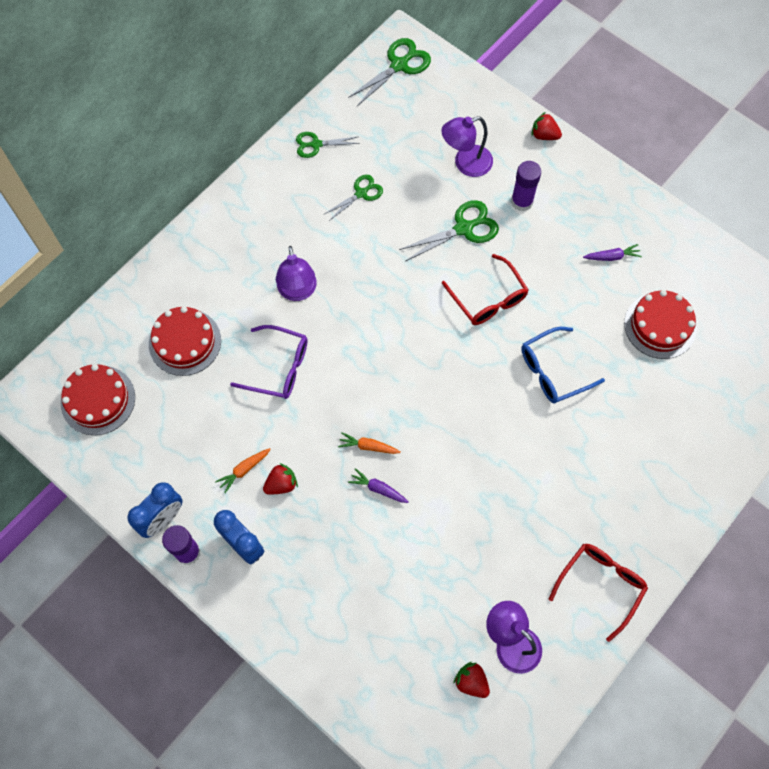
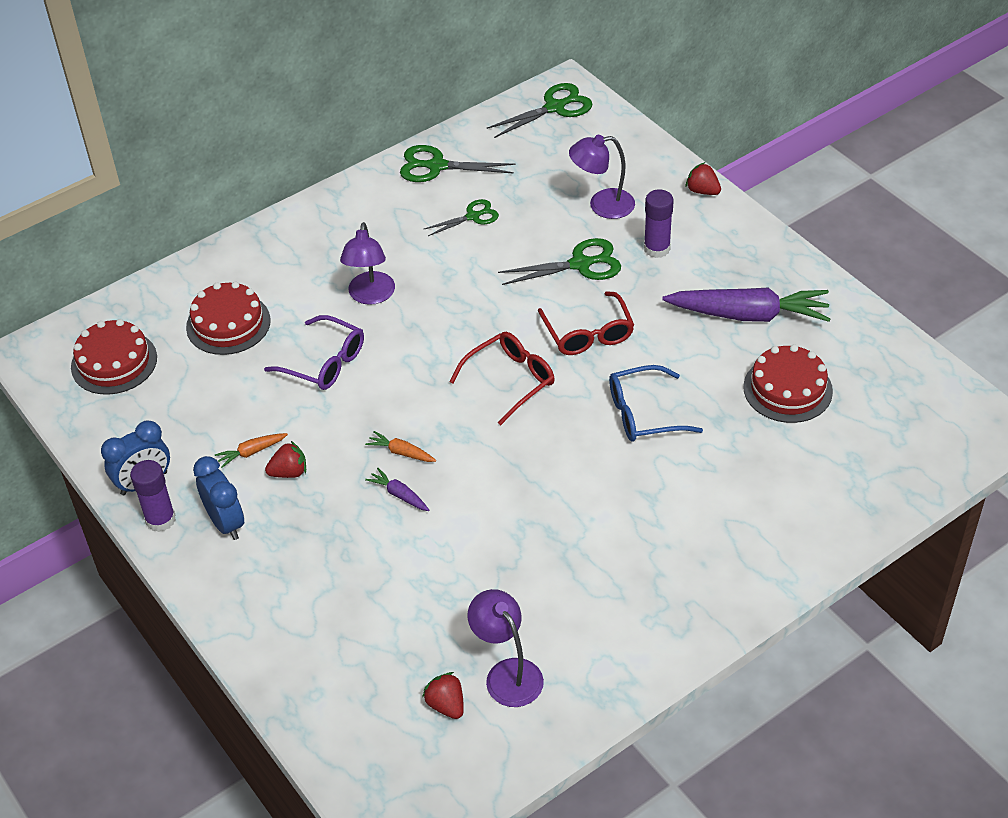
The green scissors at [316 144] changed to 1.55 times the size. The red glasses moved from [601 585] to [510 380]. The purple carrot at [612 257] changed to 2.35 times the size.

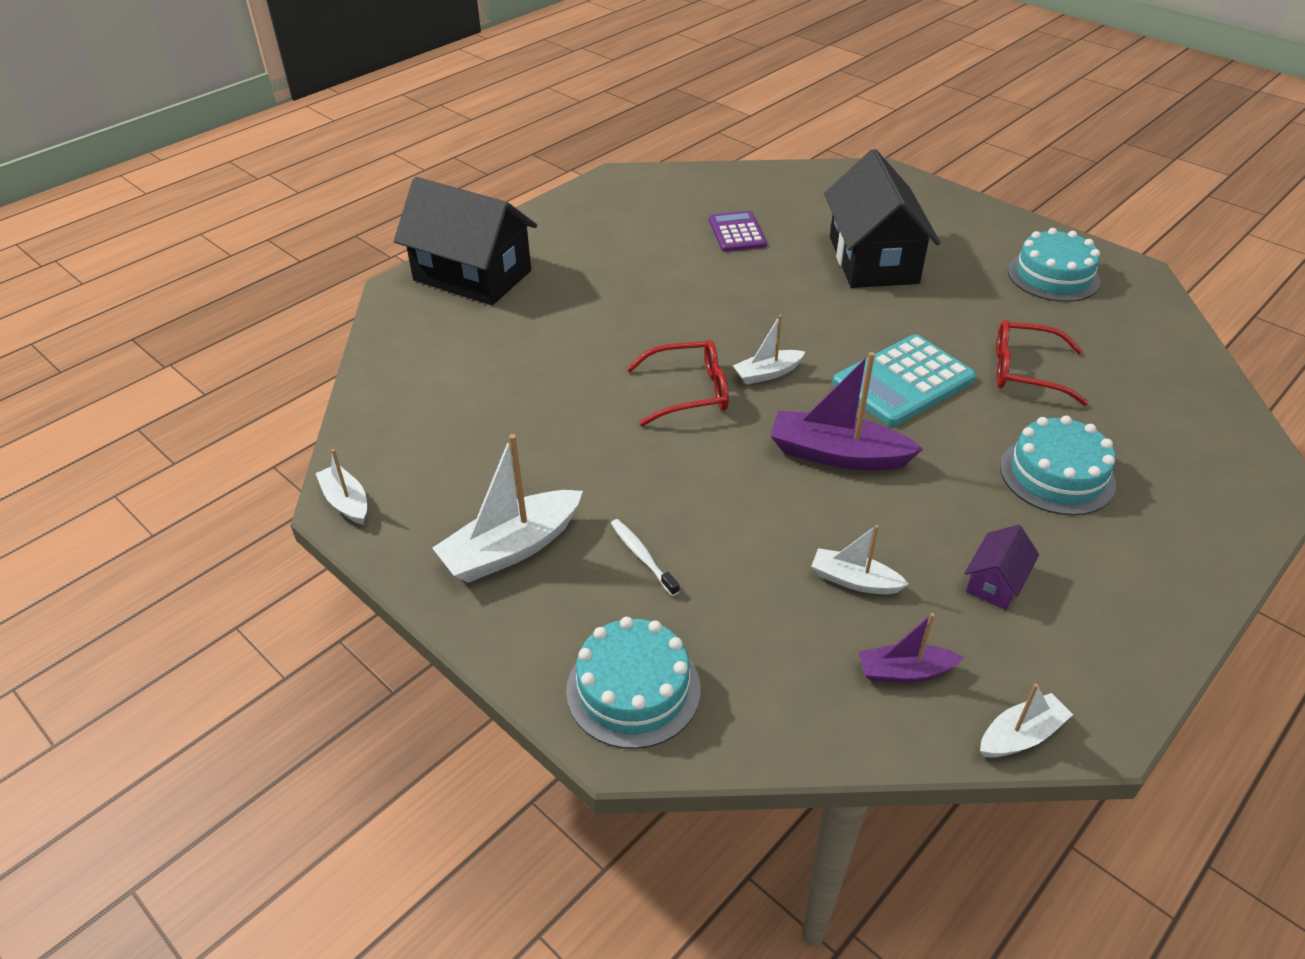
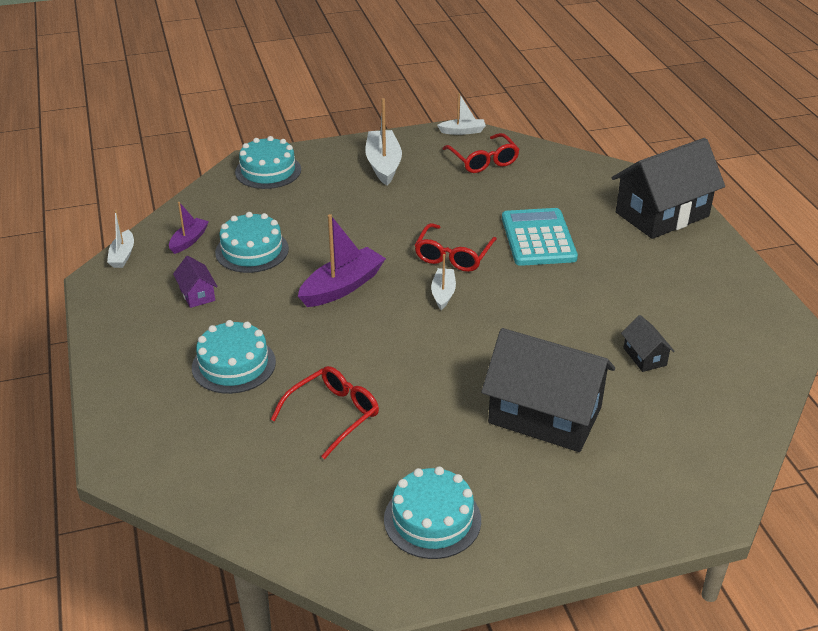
The white boat at [854 580] was replaced by the turquoise cake at [252 250]. The red glasses at [483 161] appeared. The turquoise calculator moved from [903 381] to [538 238]. The purple calculator at [737 232] was replaced by the black house at [644 356]. The white toothbrush at [642 556] disappeared.

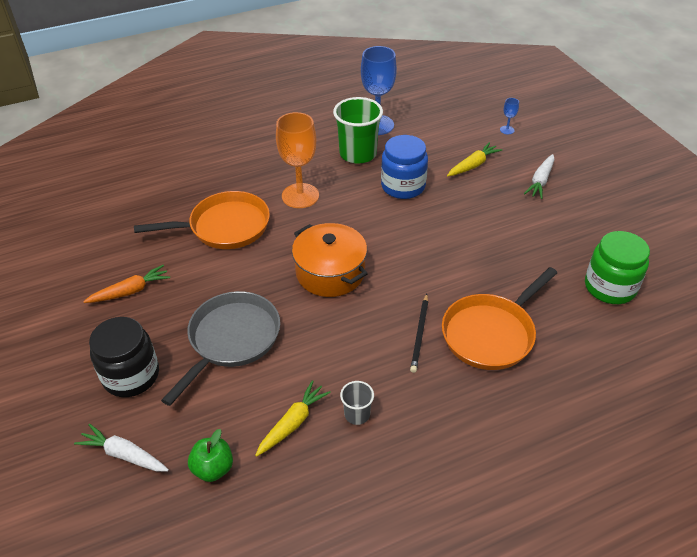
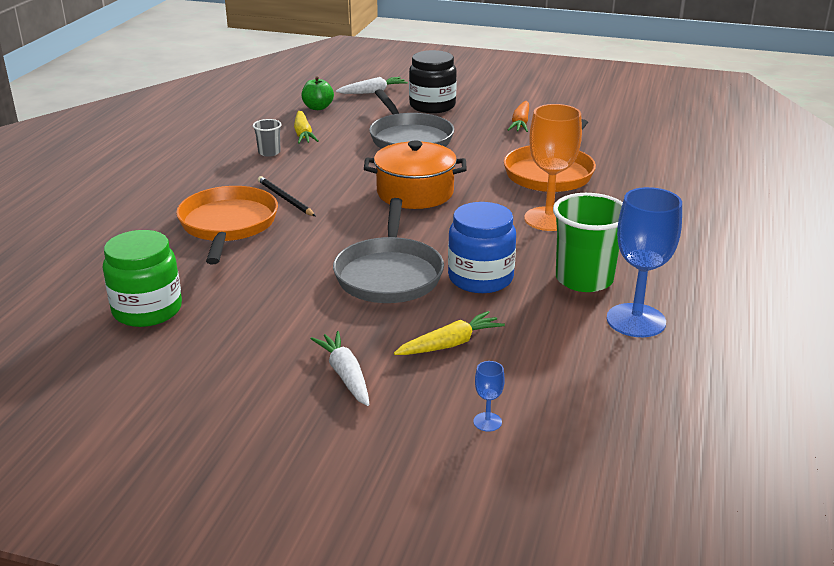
The grey pan at [389 274] appeared. The yellow carrot at [473 165] turned 120 degrees counterclockwise.

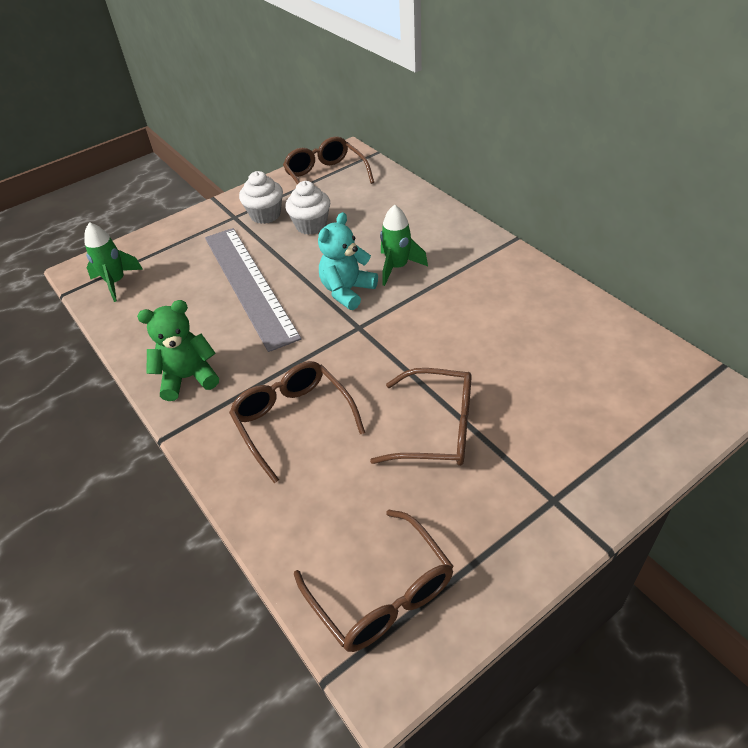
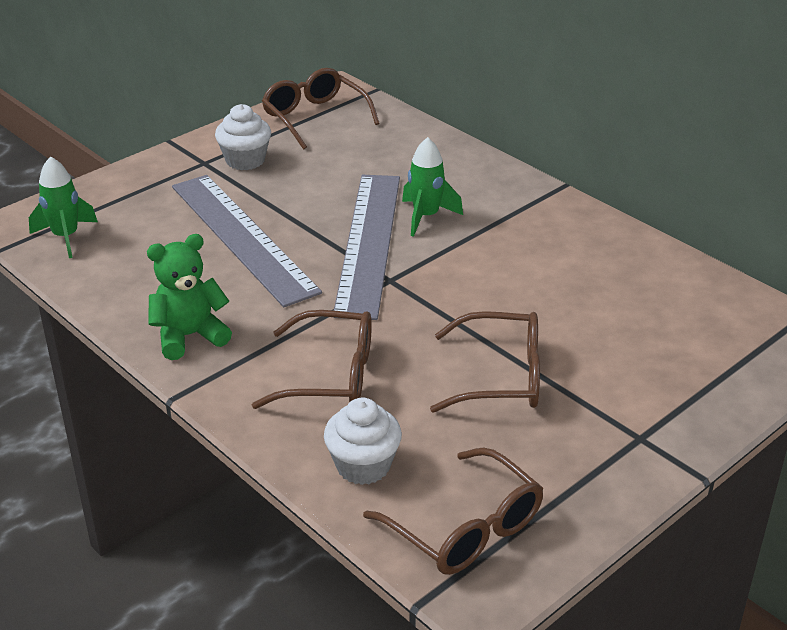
The brown glasses at [293 421] turned 135 degrees clockwise. The white cupcake moved from [311 225] to [363 466]. The turquoise teddy bear at [347 291] was replaced by the grey ruler at [368 242].

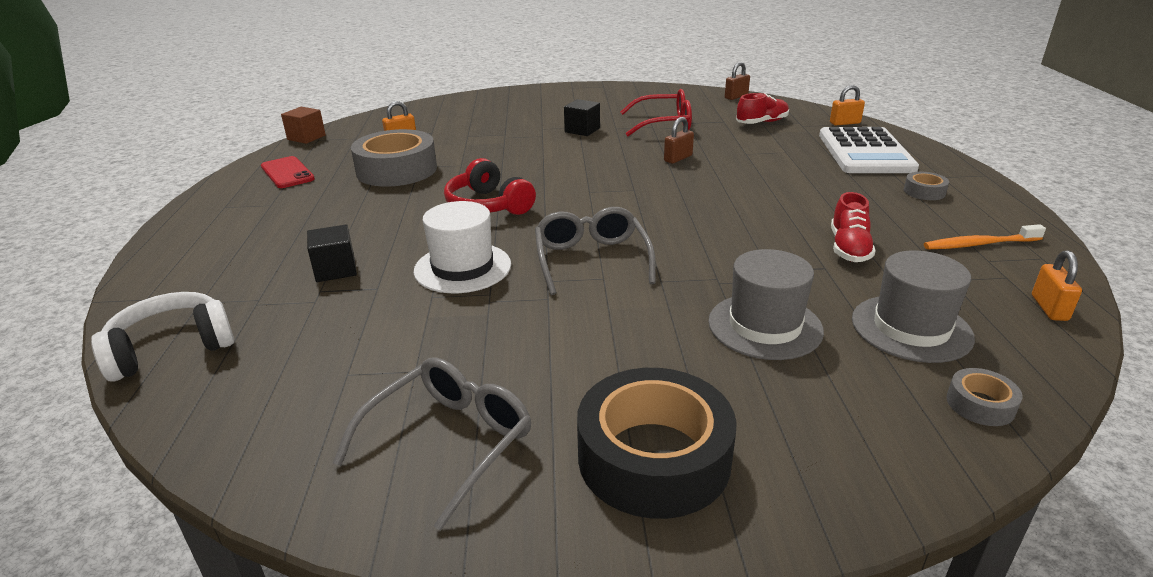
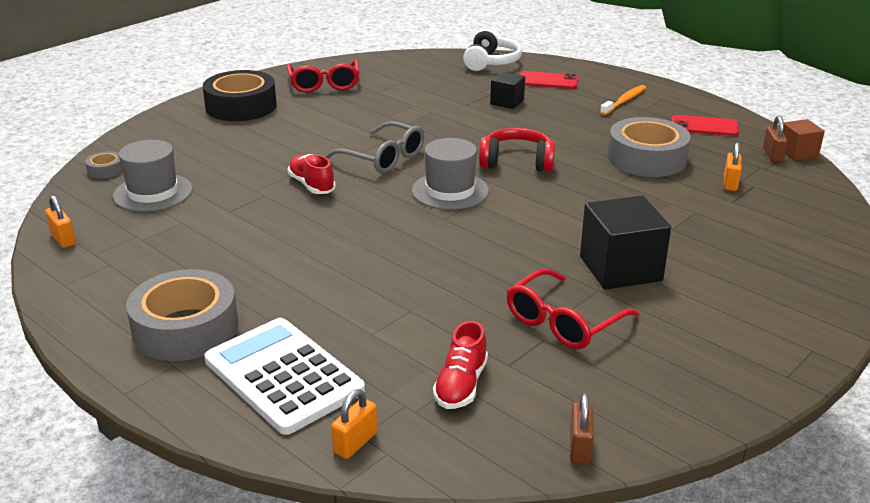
The grey tape at [924 192] changed to 2.27 times the size. The grey glasses at [449 442] became the red glasses at [324 84]. The red shoe moved from [849 248] to [312 185]. The grey hat moved from [765 326] to [450 191]. The red phone at [548 81] appeared. The black cube at [582 130] changed to 1.79 times the size. The orange toothbrush moved from [979 244] to [624 101]. The brown padlock moved from [678 158] to [772 155]. The white hat at [462 268] disappeared.

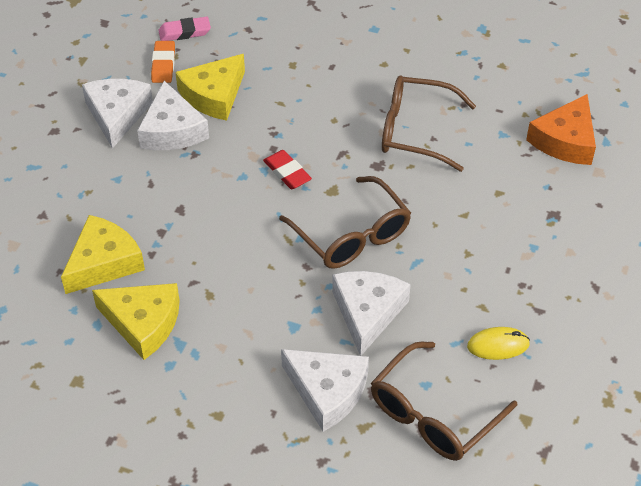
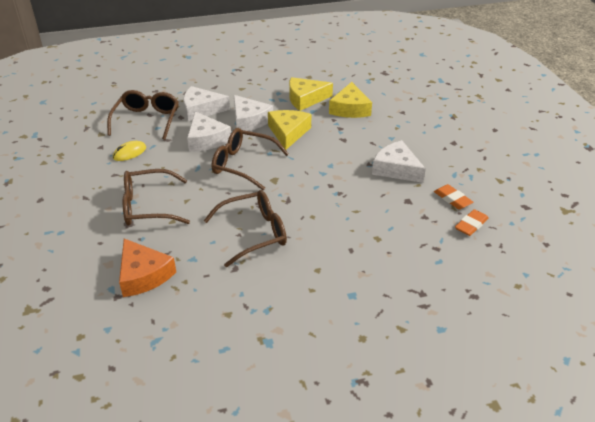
The orange cheese at [565 140] turned 150 degrees clockwise. The brown glasses at [149 206] appeared. The white cheese moved from [117 115] to [249 120]. The yellow cheese moved from [214 95] to [288 133]. The pink eraser at [184 32] became the orange eraser at [471 225]. The red eraser at [287 172] disappeared.

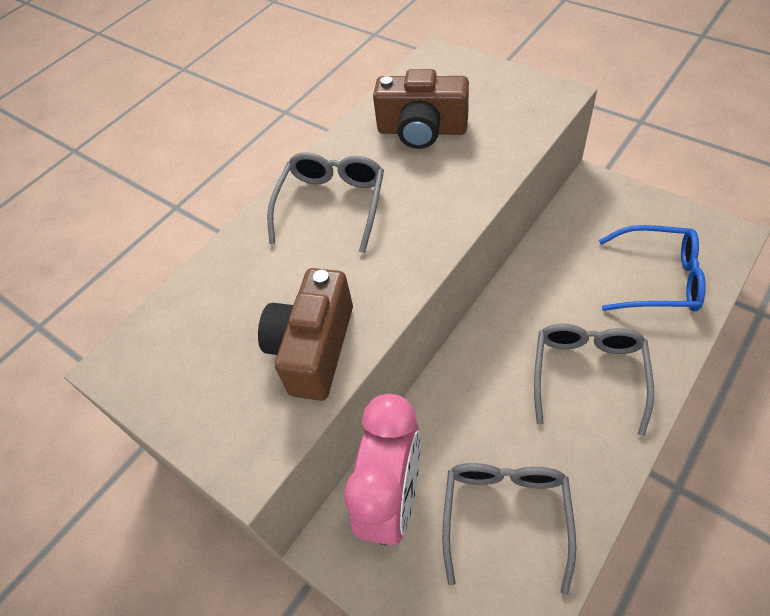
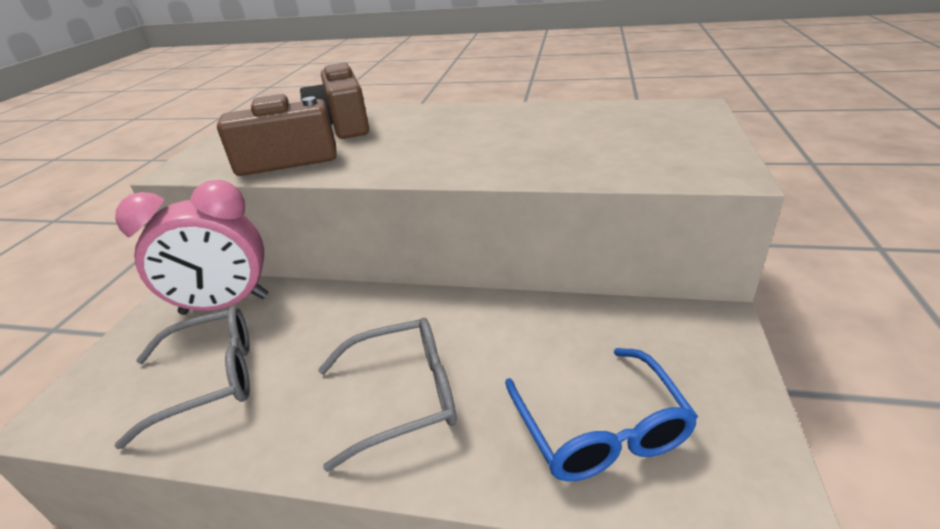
The brown camera moved from [422 130] to [342 125]. The grey glasses at [331 205] disappeared.

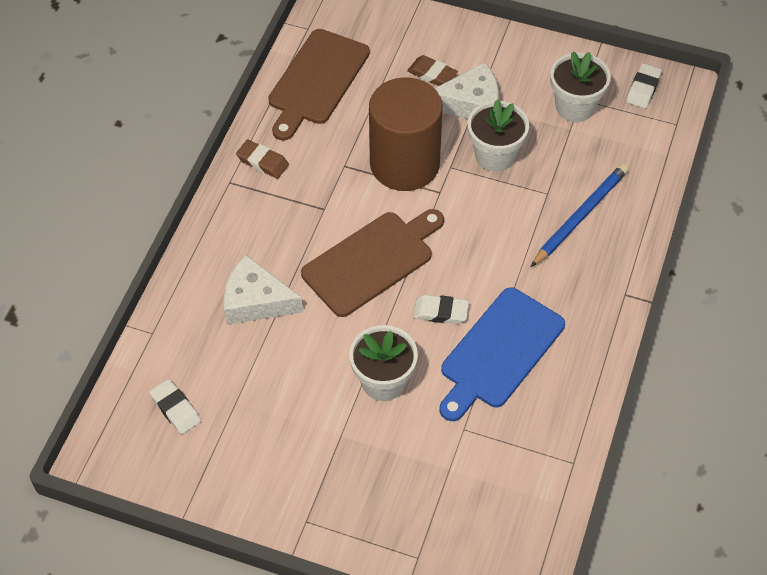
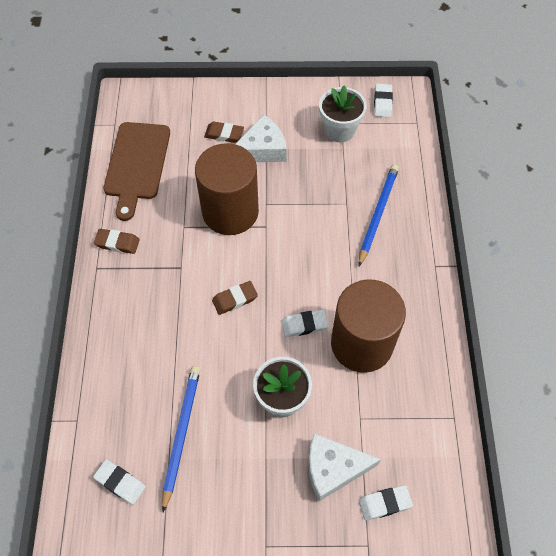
The blue pencil at [181 434] appeared. The brown cutting board at [372 261] was replaced by the brown eraser at [235 299]. The white cheese moved from [256 301] to [333 468]. The blue cutting board at [499 352] was replaced by the brown cylinder at [361 344]. The white eraser at [384 503] appeared. The white flower pot at [495 155] disappeared.

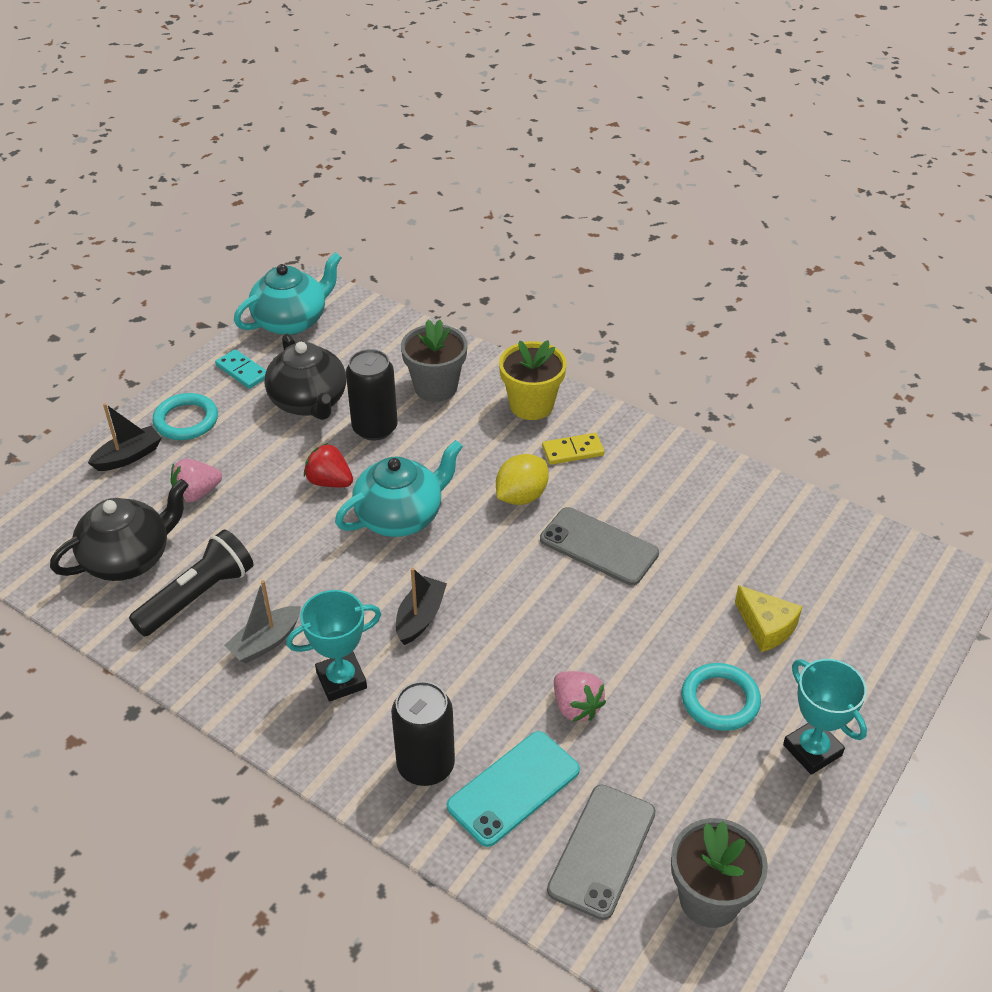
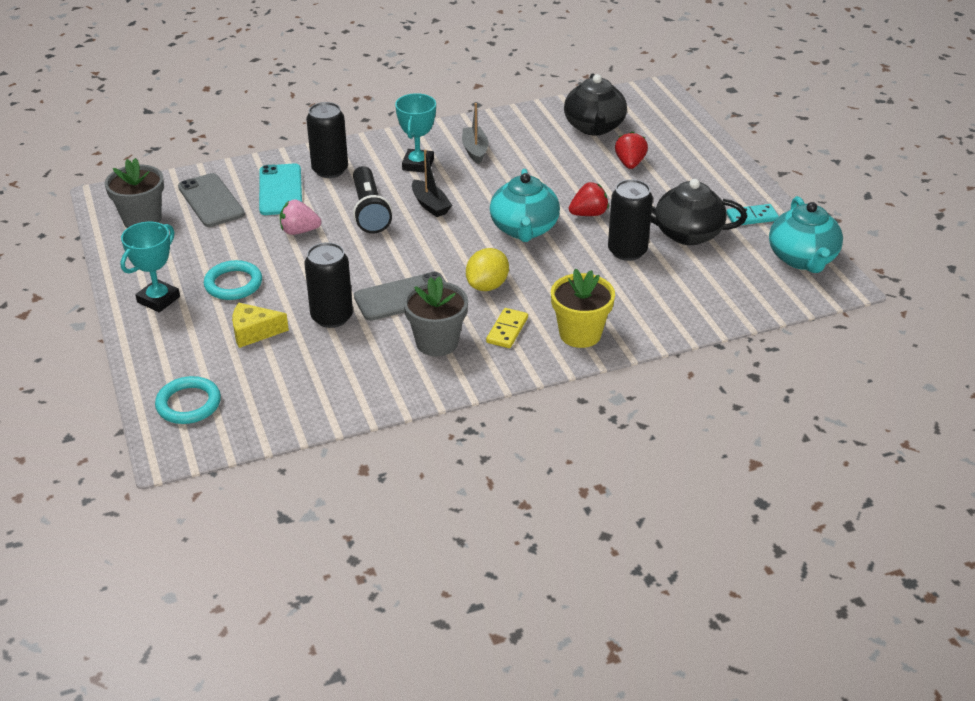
The turquoise trophy at [812 750] turned 60 degrees counterclockwise. The turquoise ring moved from [186 420] to [188 404]. The black can at [332 317] appeared. The black flashlight moved from [198 596] to [369 211]. The grey flower pot moved from [435 387] to [437 342]. The yellow lemon at [521 496] turned 45 degrees clockwise. The pink strawberry at [197 493] became the red strawberry at [630 163]. The black boat at [128 456] disappeared.

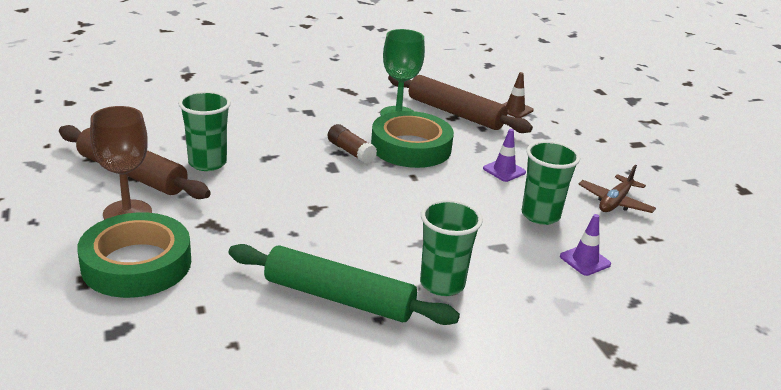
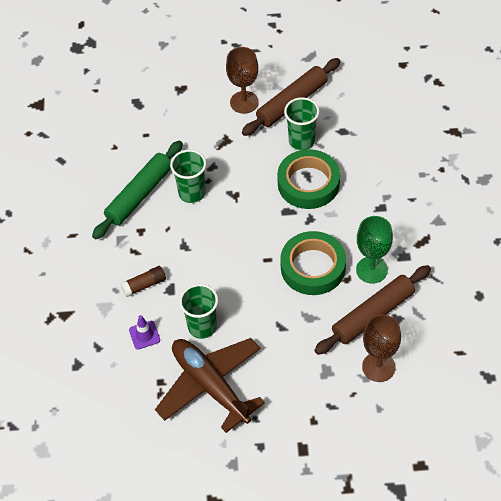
The brown glue stick moved from [351 152] to [144 285]. The brown plane at [615 202] changed to 1.98 times the size. The green cup moved from [442 284] to [192 193]. The green tape moved from [136 264] to [308 183]. The brown traffic cone at [515 109] was replaced by the brown goblet at [378 367]. The purple traffic cone at [504 170] disappeared.

